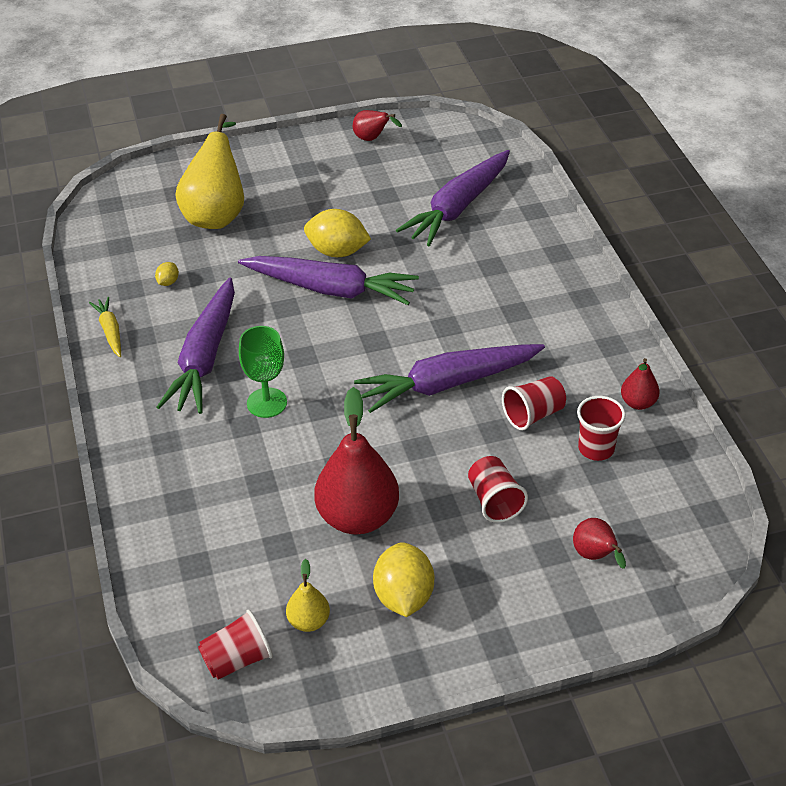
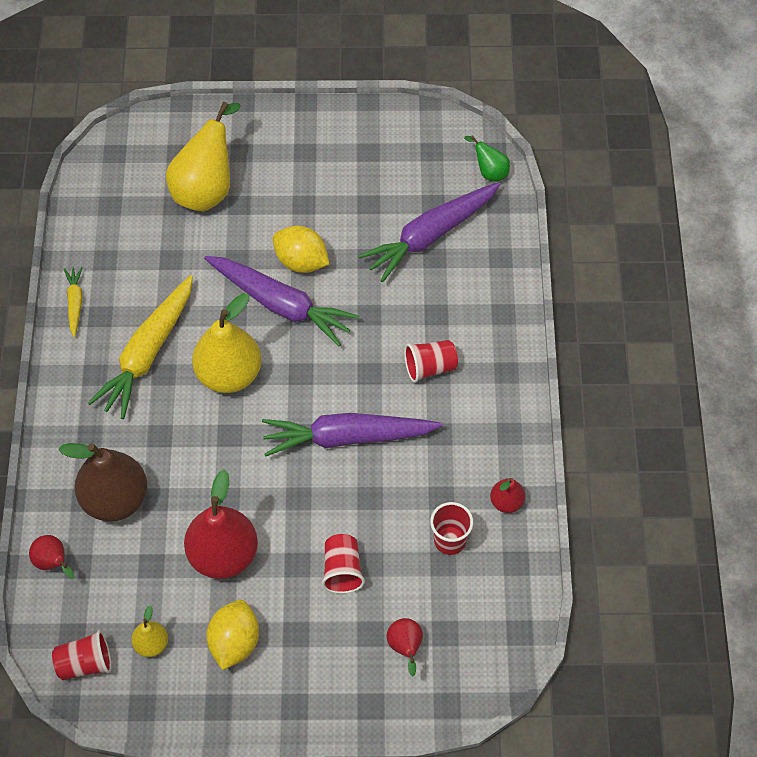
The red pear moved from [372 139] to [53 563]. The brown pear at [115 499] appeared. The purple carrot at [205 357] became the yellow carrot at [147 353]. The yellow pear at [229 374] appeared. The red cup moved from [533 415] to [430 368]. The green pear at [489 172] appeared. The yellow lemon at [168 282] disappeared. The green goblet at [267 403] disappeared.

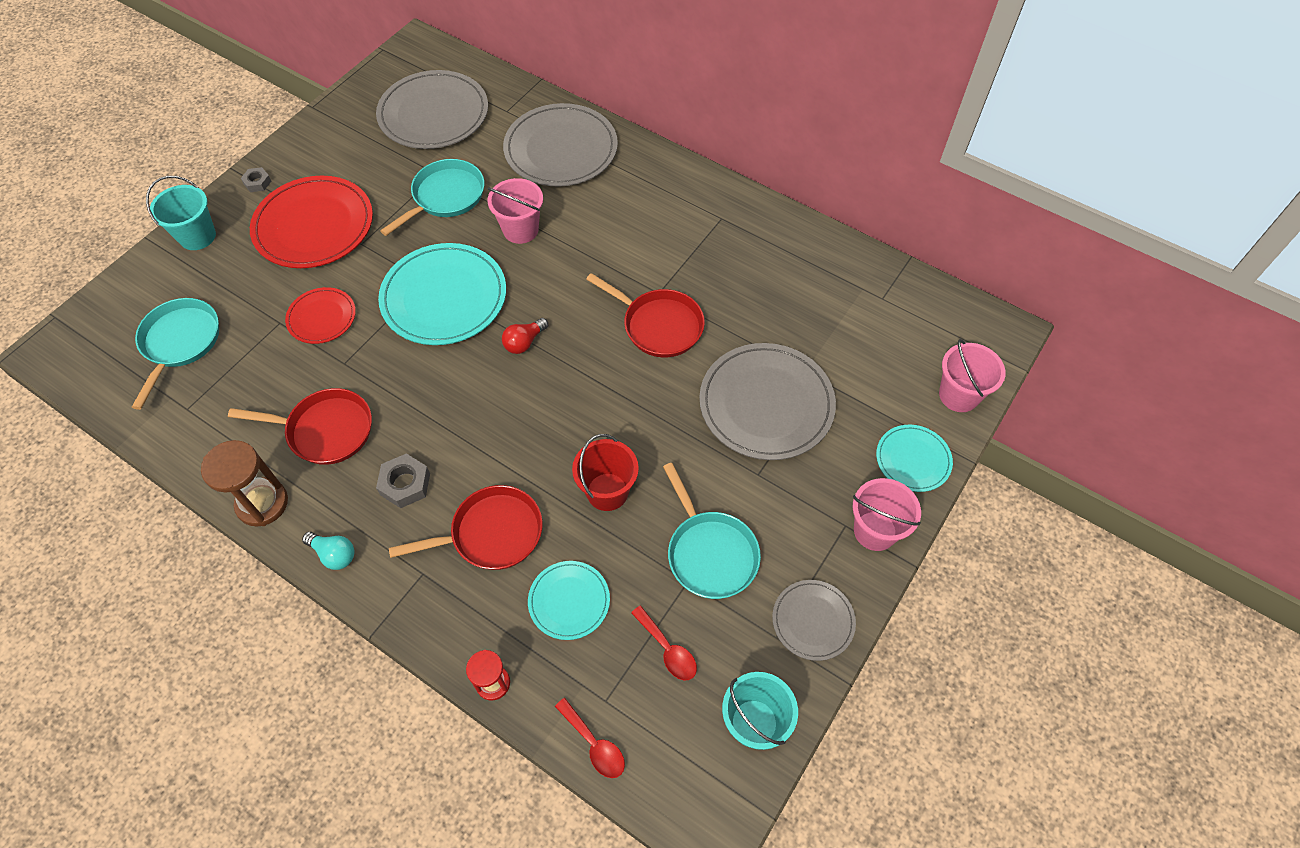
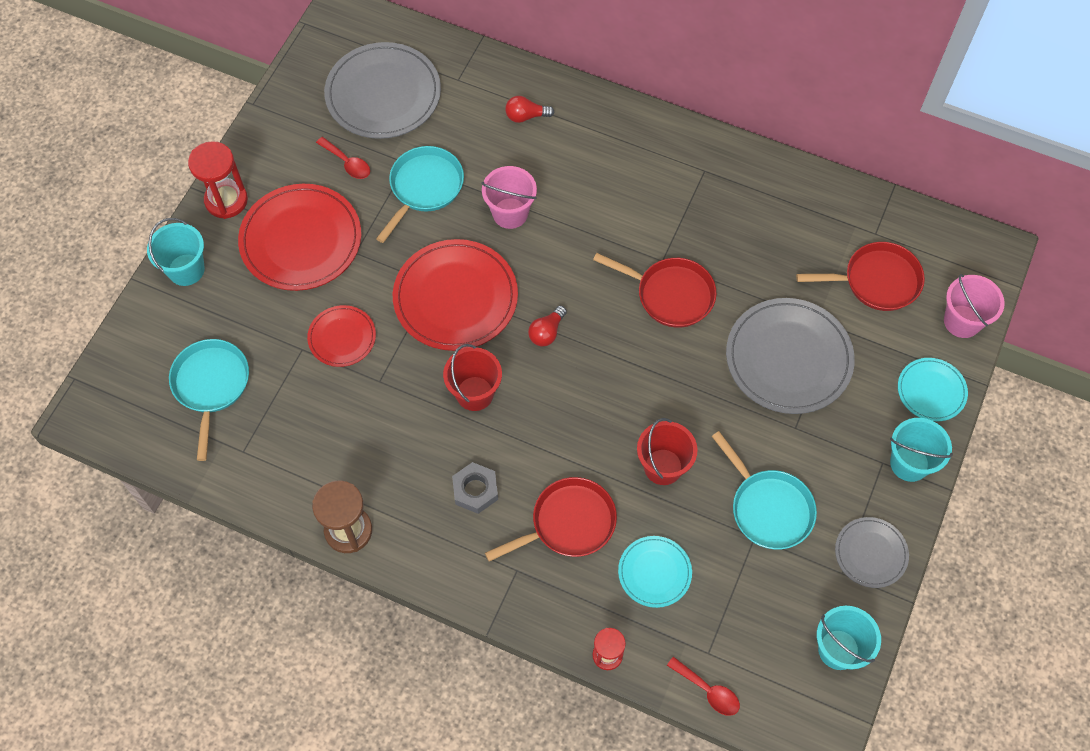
The grey nut at [257 182] was replaced by the red hourglass at [226 200]. The red spoon moved from [668 650] to [347 163]. The turquoise plate at [444 297] became the red plate at [455 297]. The red bucket at [474 393] appeared. The grey plate at [561 149] was replaced by the red light bulb at [526 116]. The red pan moved from [325 430] to [876 281]. The pink bucket at [875 531] became the turquoise bucket at [909 463]. The turquoise light bulb at [334 554] disappeared.

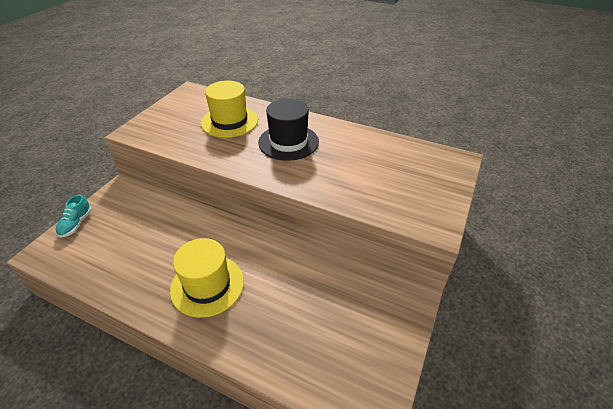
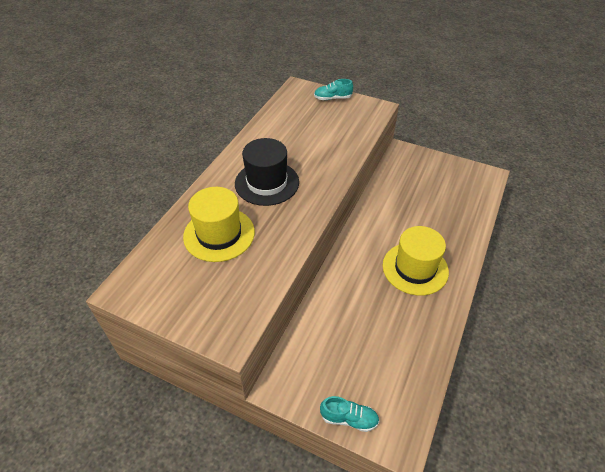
The turquoise shoe at [332 98] appeared.

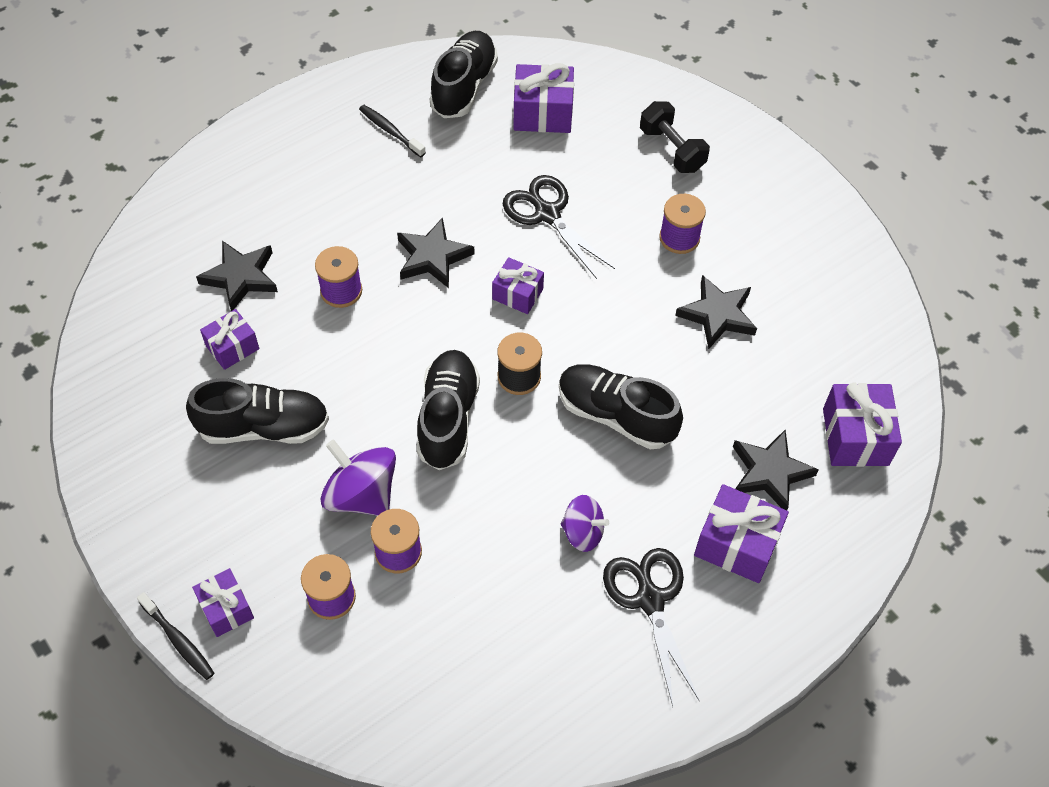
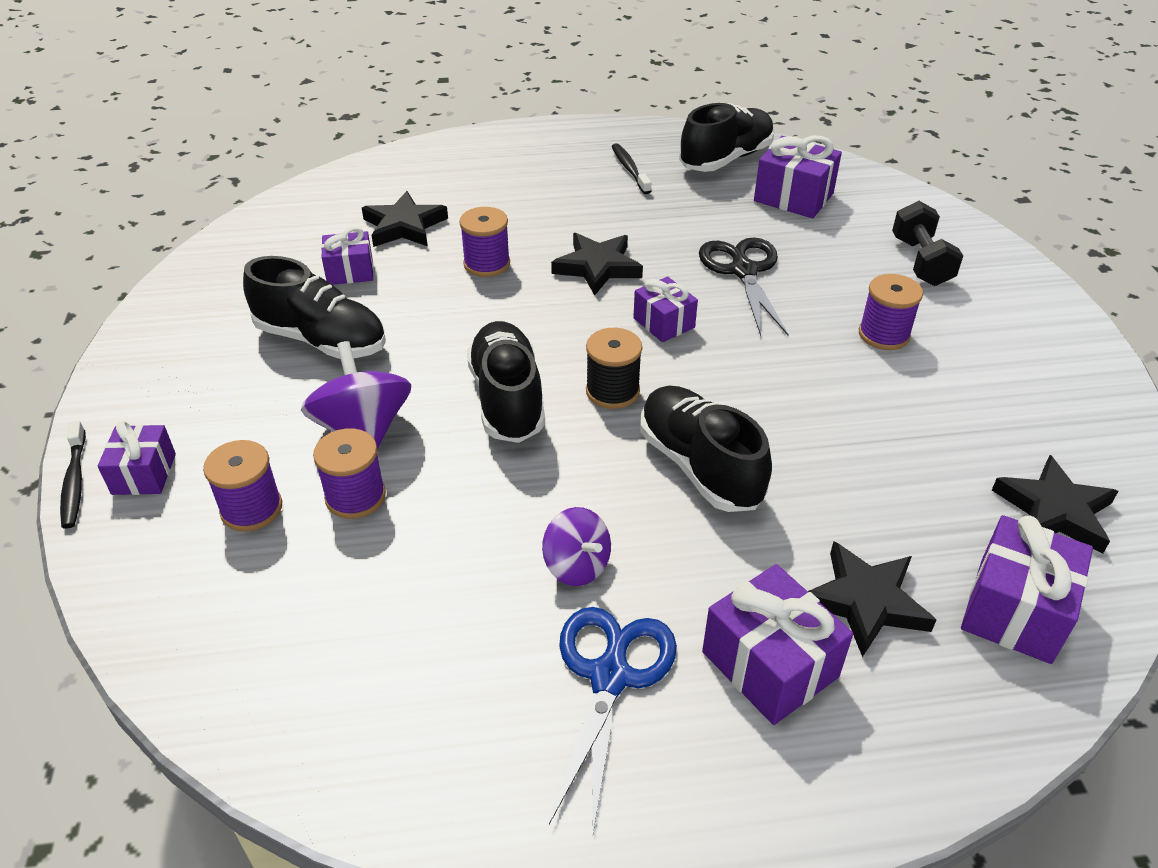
The black shoe at [448 418] turned 45 degrees counterclockwise. The black scissors at [649 599] became the blue scissors at [610 676]. The black star moved from [717 315] to [1054 510].

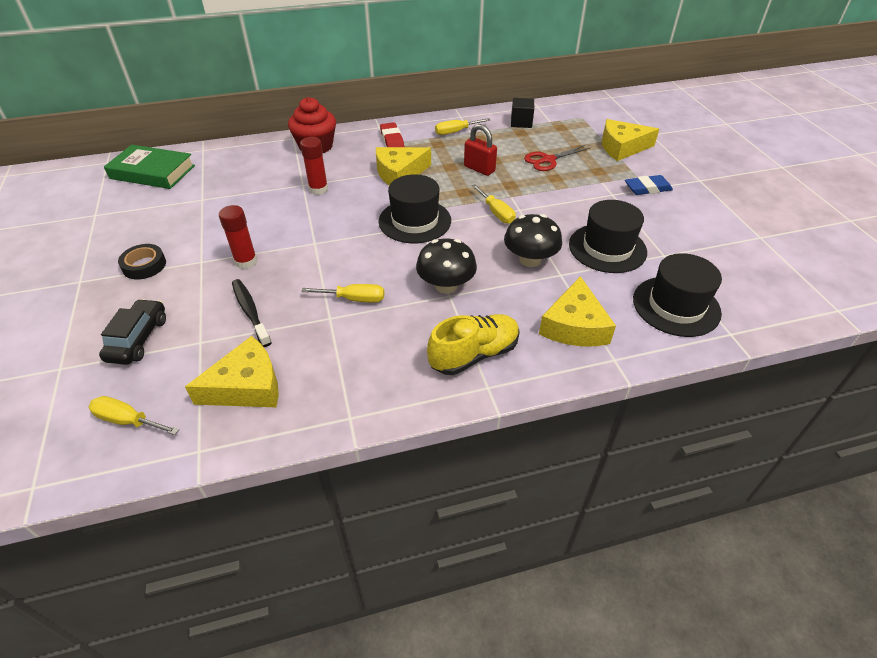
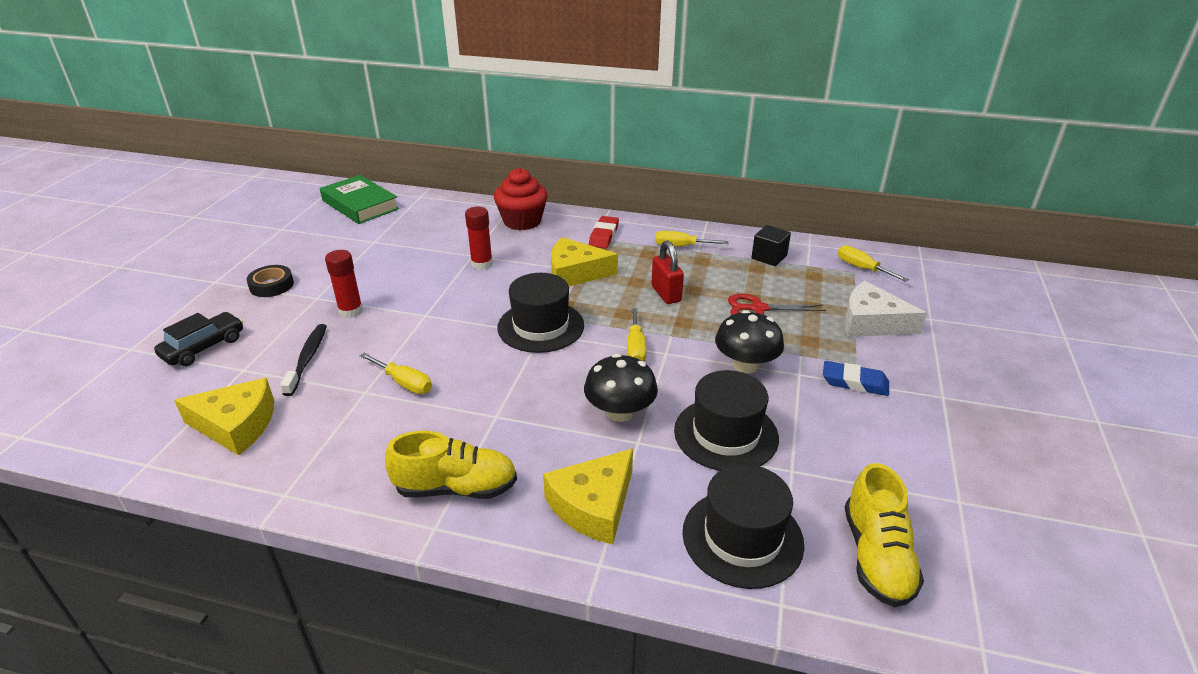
The black mushroom moved from [446 285] to [746 365]. The yellow screwdriver moved from [128 420] to [862 268]. The yellow cheese at [622 147] became the white cheese at [871 322]. The yellow shoe at [876 556] appeared.

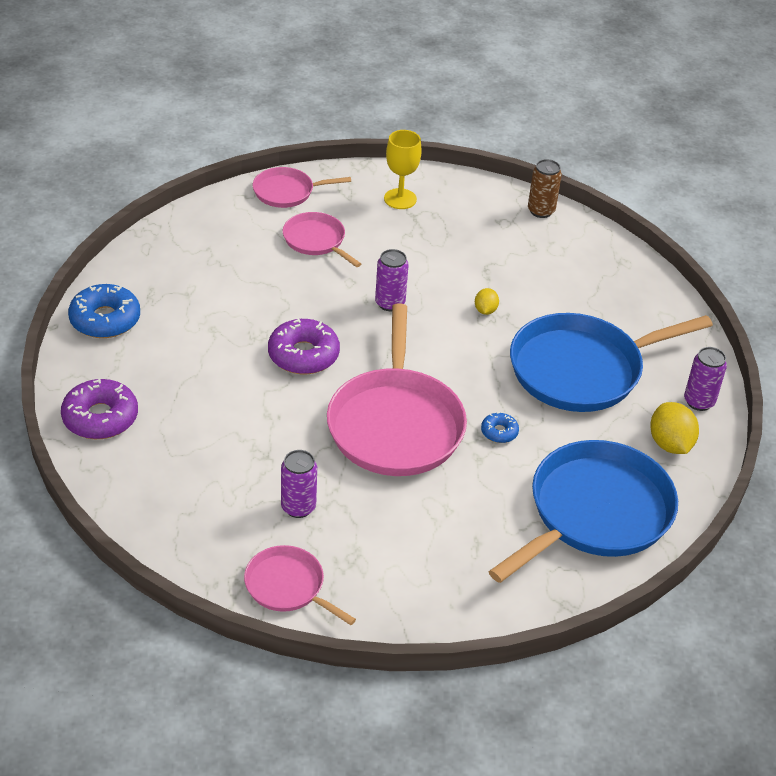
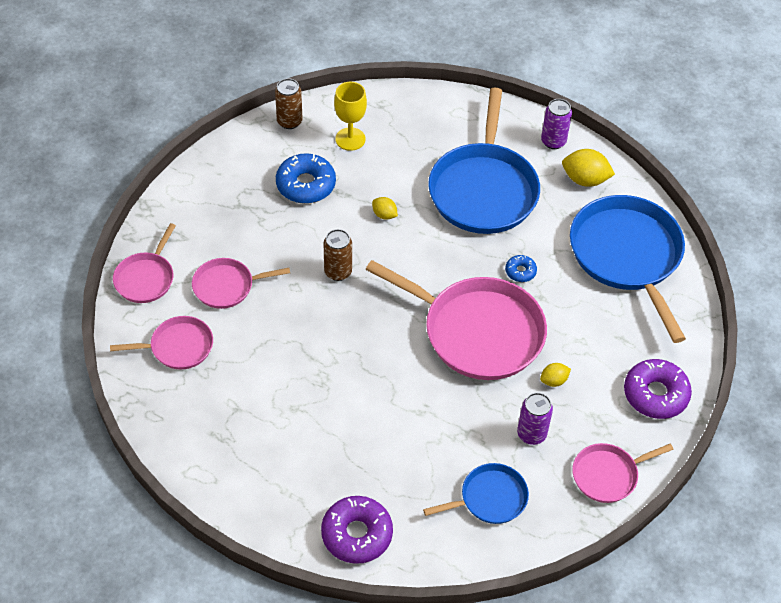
The pink pan at [178 347] appeared. The blue donut moved from [105 320] to [306 185]. The purple can at [390 303] became the brown can at [338 272]. The yellow goblet moved from [400 199] to [350 139]. The blue pan at [490 498] appeared. The yellow lemon at [553 381] appeared. The purple donut moved from [303 355] to [655 394].

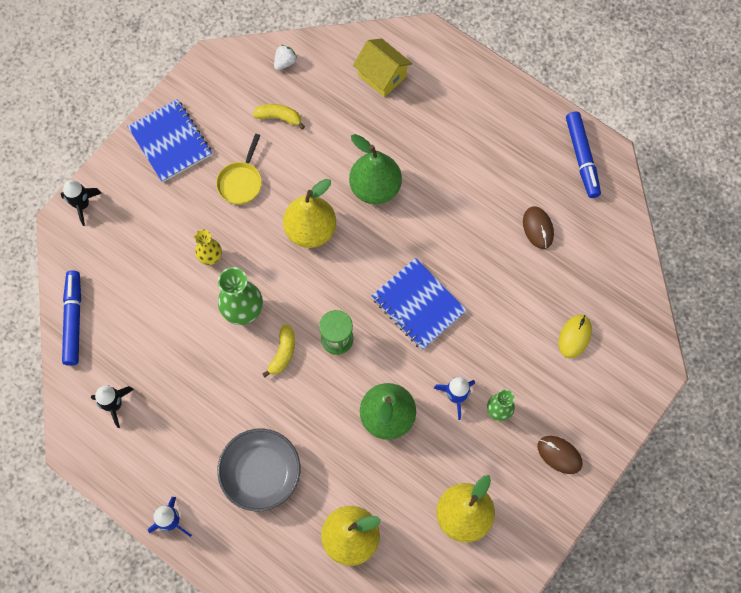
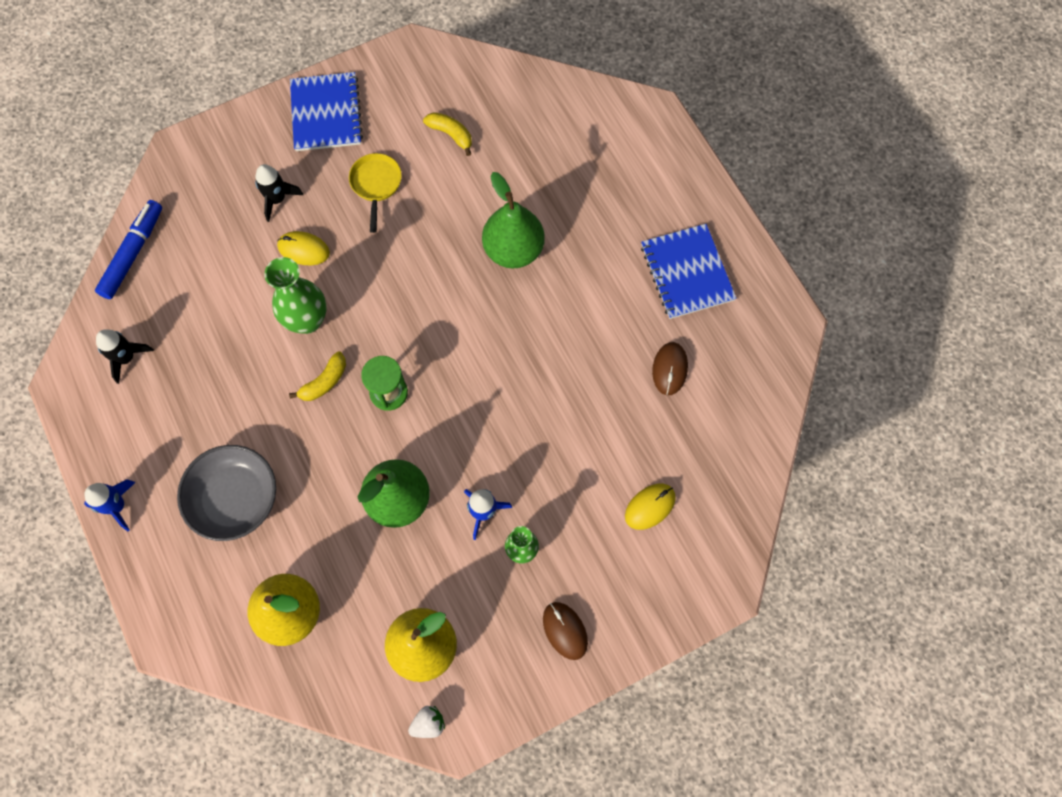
The black rocket moved from [82 205] to [277 199]. The yellow vase at [211 258] was replaced by the yellow mouse at [303 250]. The yellow pan at [241 182] turned 135 degrees clockwise. The white strawberry moved from [285 62] to [428 723]. The blue notebook moved from [418 305] to [687 273]. The yellow pear at [310 230] disappeared. The yellow house at [382 76] disappeared. The blue marker at [582 157] disappeared.

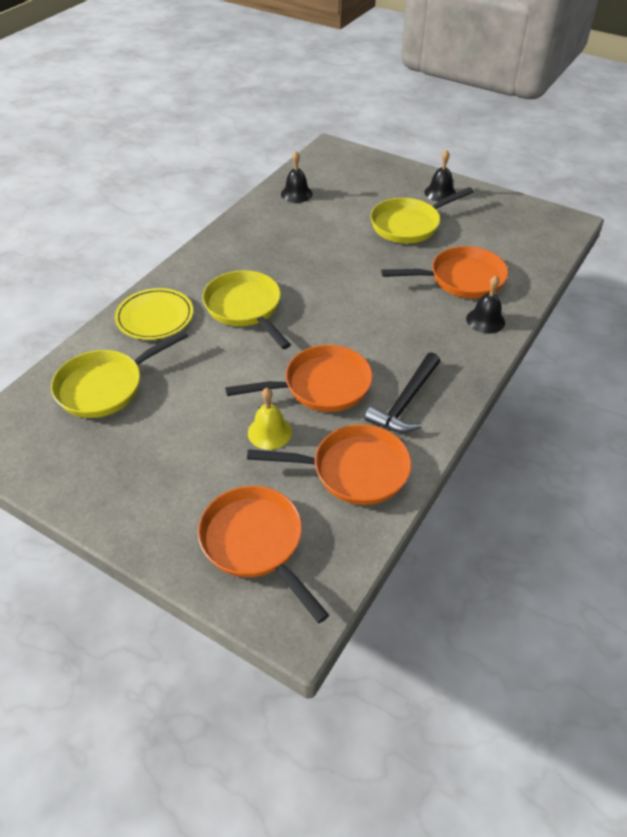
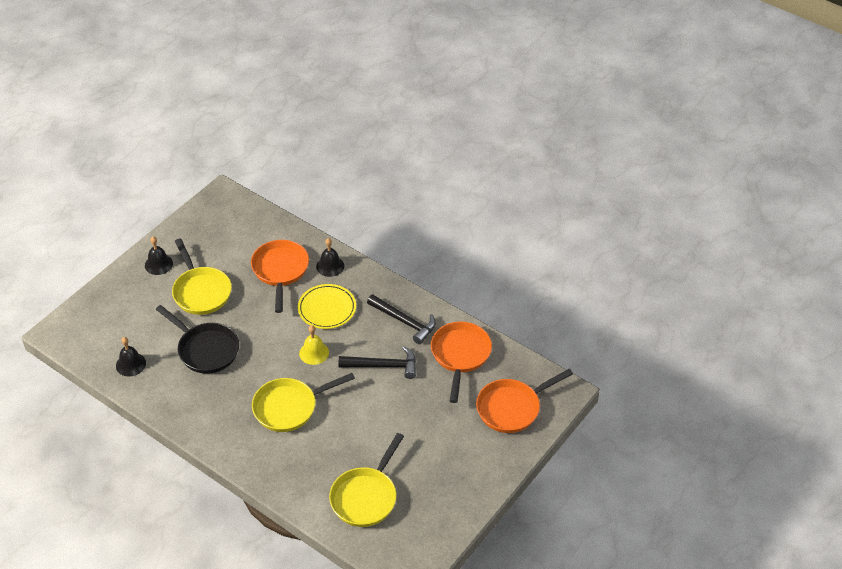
The black pan at [205 349] appeared. The yellow plate moved from [155 317] to [327 308]. The yellow bell moved from [269 432] to [314 353]. The yellow pan at [106 386] turned 60 degrees clockwise. The orange pan at [321 386] was replaced by the black hammer at [383 366].

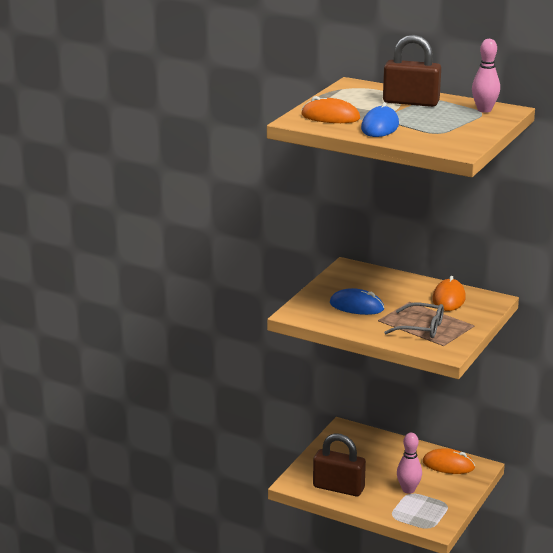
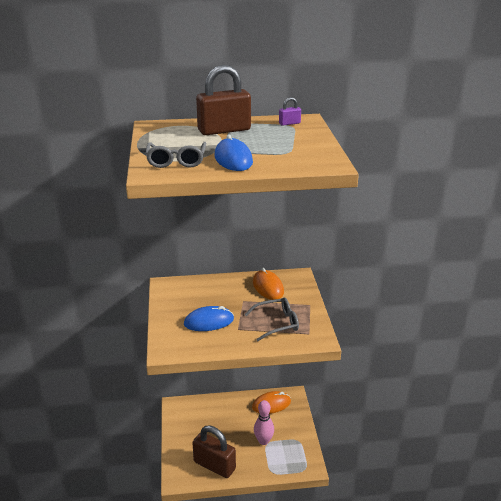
The orange mouse at [330 117] was replaced by the grey glasses at [176 160]. The brown padlock at [338 488] turned 45 degrees clockwise. The pink bowling pin at [484 110] was replaced by the purple padlock at [289 123].

